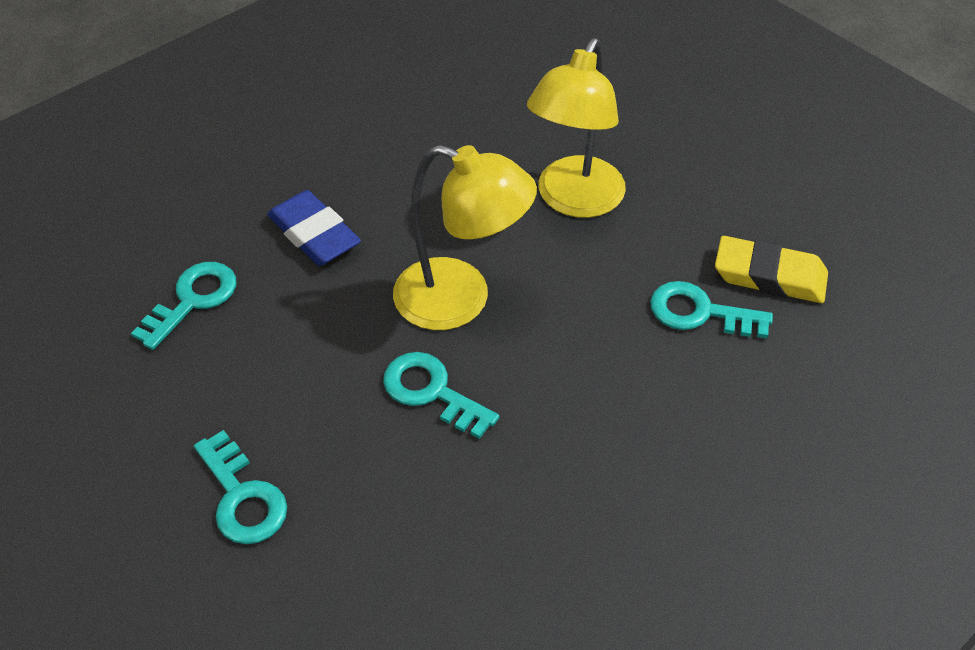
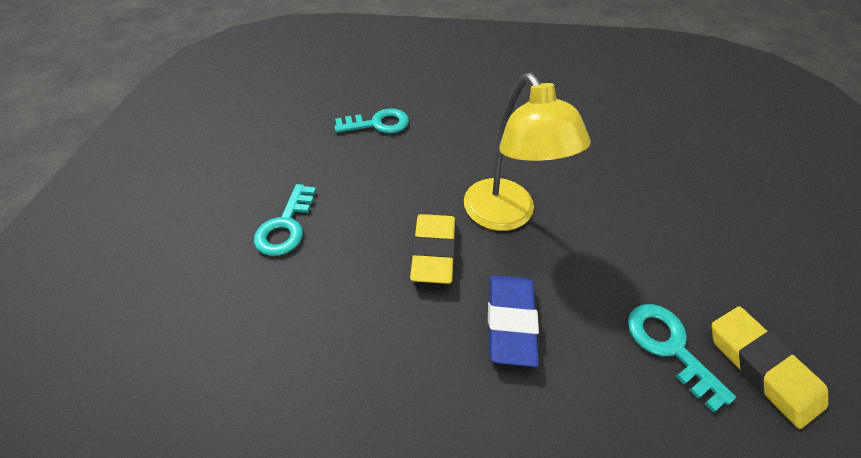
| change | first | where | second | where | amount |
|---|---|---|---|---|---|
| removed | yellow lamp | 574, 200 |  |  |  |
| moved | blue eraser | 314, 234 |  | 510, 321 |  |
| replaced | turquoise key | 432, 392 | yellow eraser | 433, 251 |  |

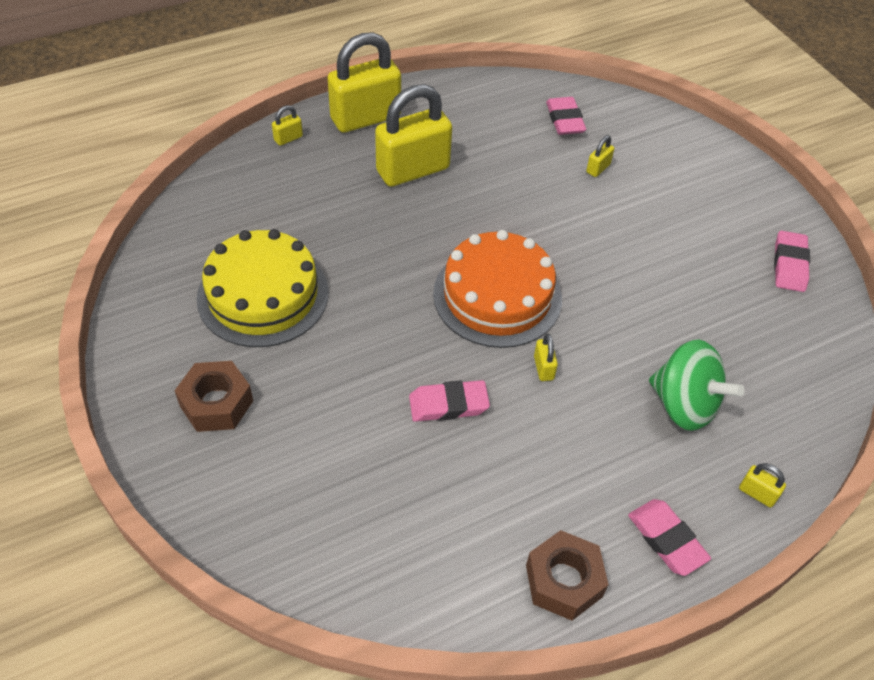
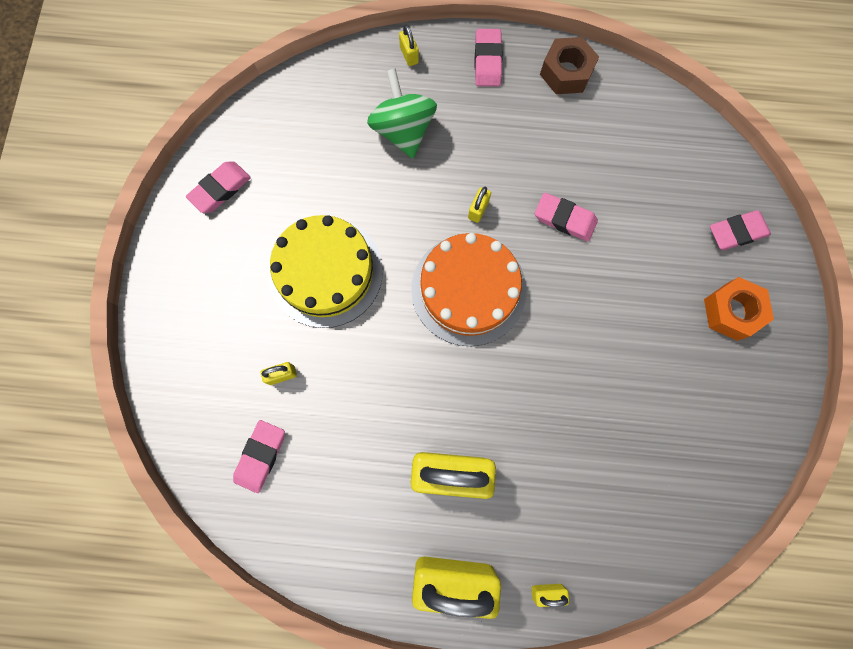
| change | first | where | second | where | amount |
|---|---|---|---|---|---|
| added |  |  | pink eraser | 737, 232 |  |
| moved | yellow cake | 263, 295 |  | 325, 272 |  |
| recoloured | brown nut | 216, 403 | orange nut | 731, 311 |  |

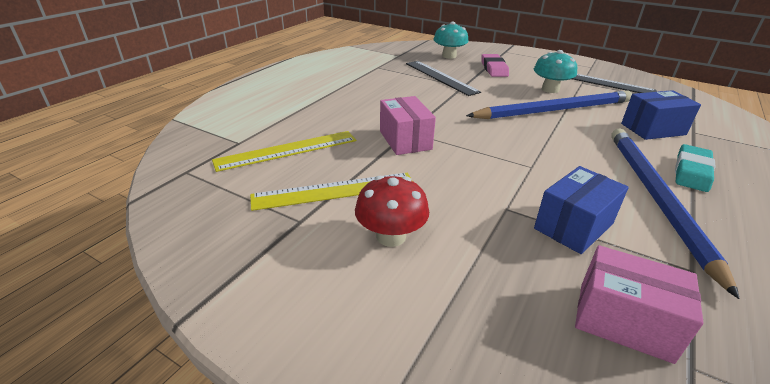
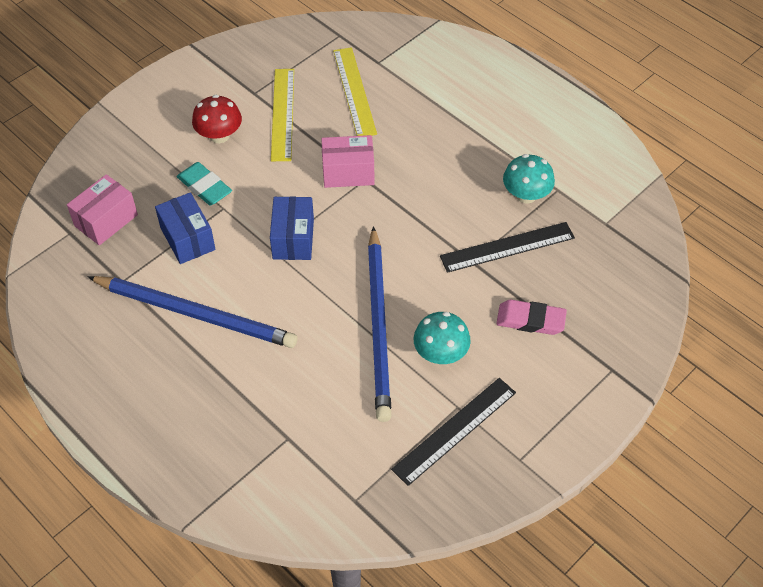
| change | first | where | second | where | amount |
|---|---|---|---|---|---|
| moved | turquoise mushroom | 449, 56 |  | 526, 195 |  |
| moved | blue box | 653, 129 |  | 293, 239 |  |
| moved | turquoise eraser | 691, 172 |  | 204, 187 |  |

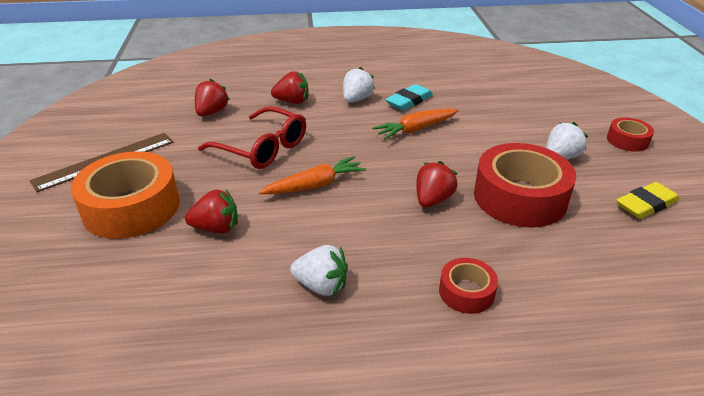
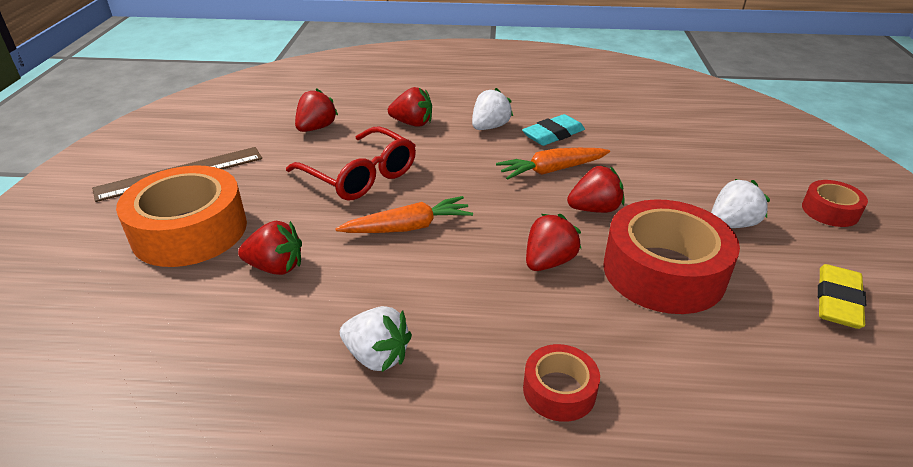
| change | first | where | second | where | amount |
|---|---|---|---|---|---|
| added |  |  | red strawberry | 594, 209 |  |
| turned | yellow eraser | 646, 204 |  | 837, 301 | 45 degrees counterclockwise |

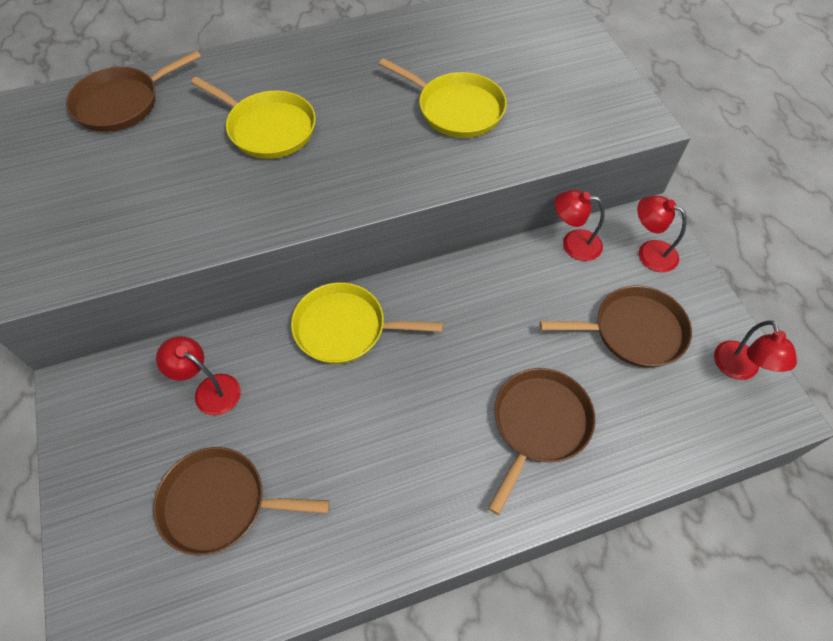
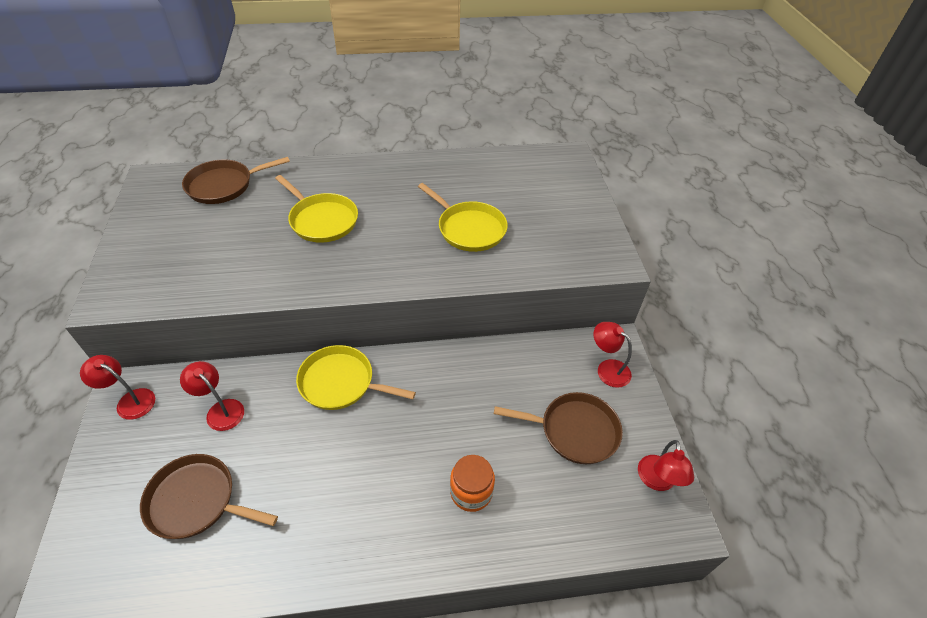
| change | first | where | second | where | amount |
|---|---|---|---|---|---|
| moved | red lamp | 573, 243 |  | 130, 401 |  |
| replaced | brown pan | 539, 424 | orange jar | 471, 492 |  |

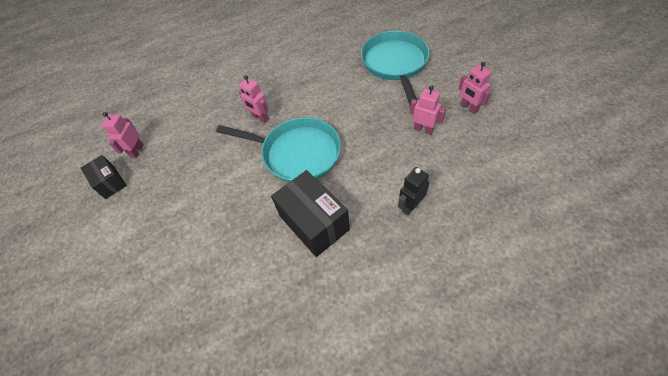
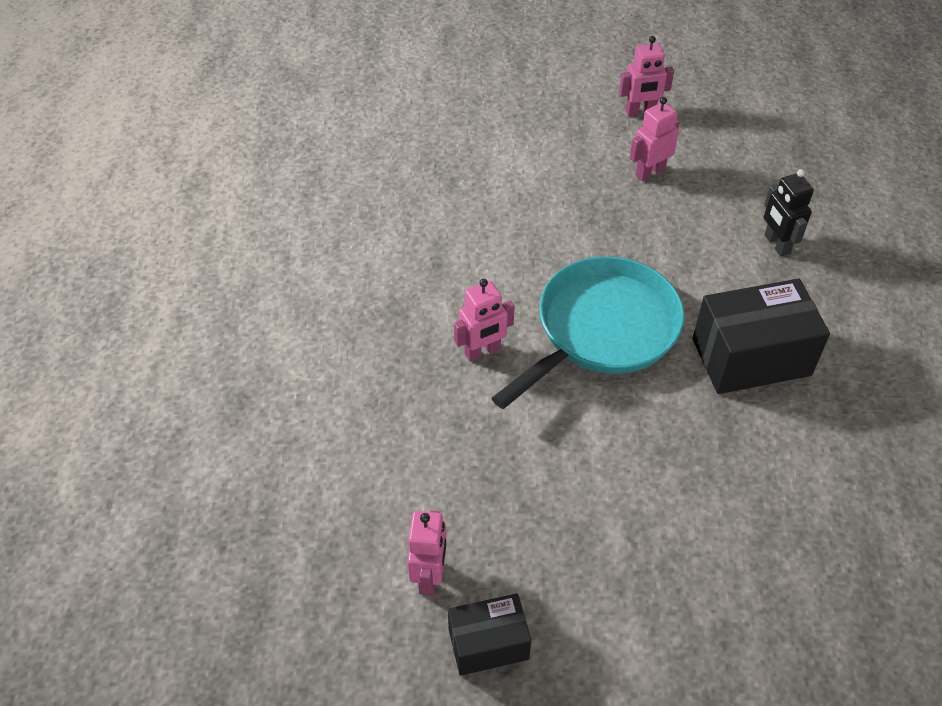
| change | first | where | second | where | amount |
|---|---|---|---|---|---|
| removed | turquoise pan | 395, 64 |  |  |  |
| turned | pink robot | 137, 151 |  | 429, 576 | 120 degrees counterclockwise |

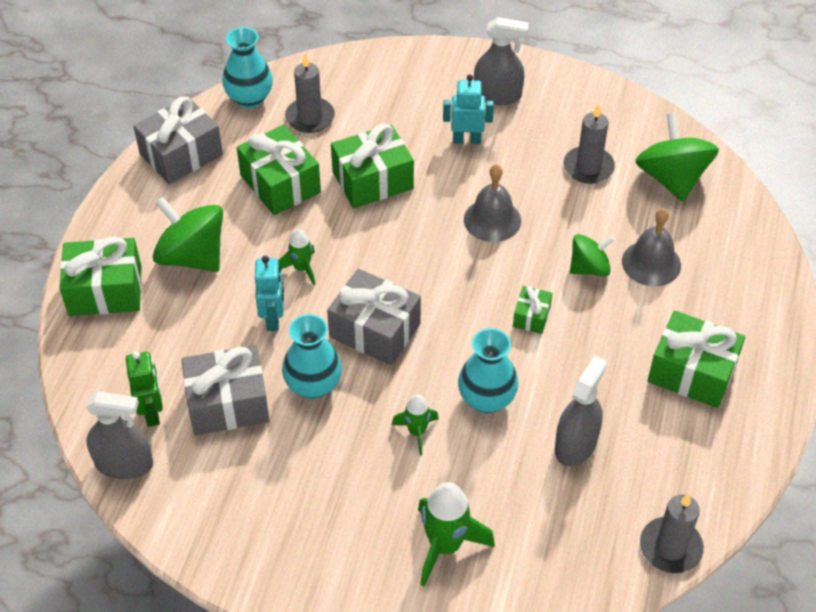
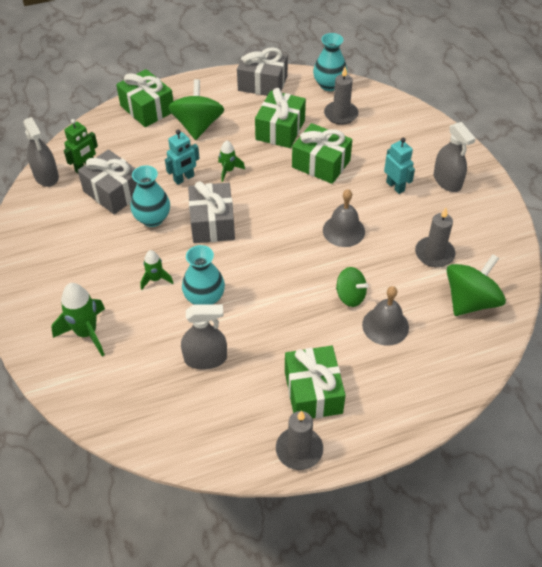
| change | first | where | second | where | amount |
|---|---|---|---|---|---|
| removed | green gift | 531, 316 |  |  |  |
| moved | grey candle | 670, 547 |  | 299, 450 |  |

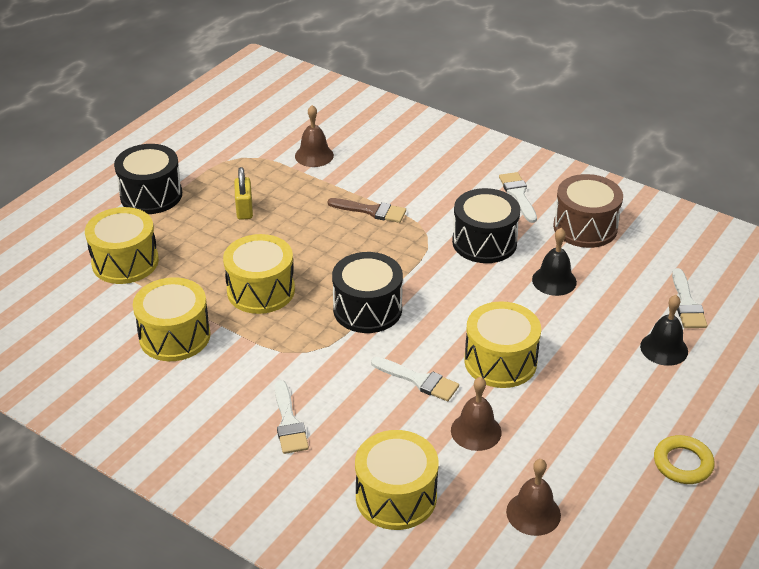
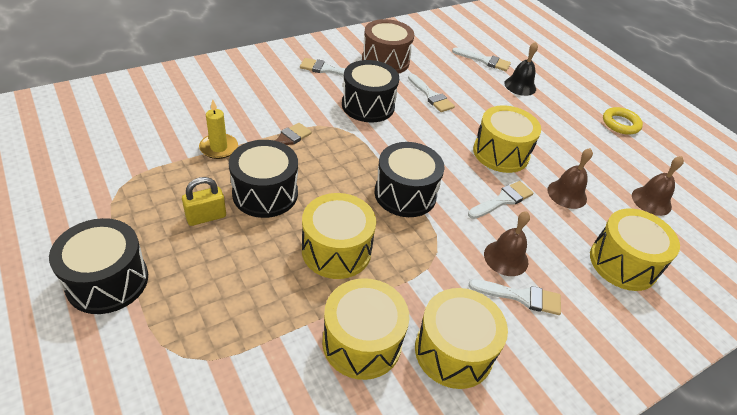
| change | first | where | second | where | amount |
|---|---|---|---|---|---|
| added |  |  | yellow candle | 219, 148 |  |
| added |  |  | black drum | 265, 193 |  |
| moved | yellow drum | 125, 262 |  | 453, 351 |  |
| moved | brown bell | 314, 155 |  | 506, 258 |  |
| replaced | black bell | 554, 280 | white brush | 431, 96 |  |
| turned | yellow padlock | 244, 209 |  | 206, 217 | 45 degrees counterclockwise |

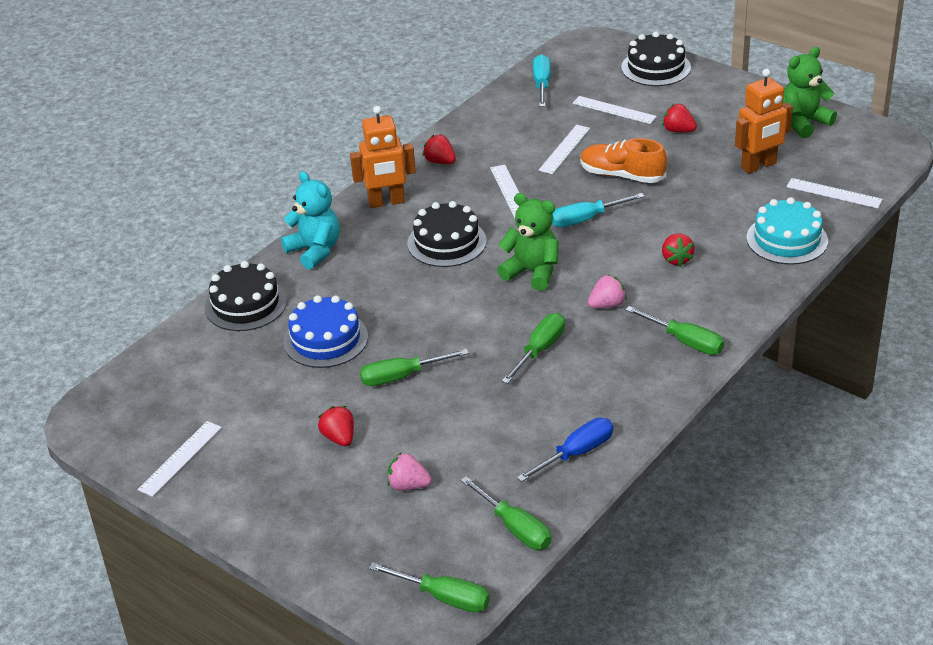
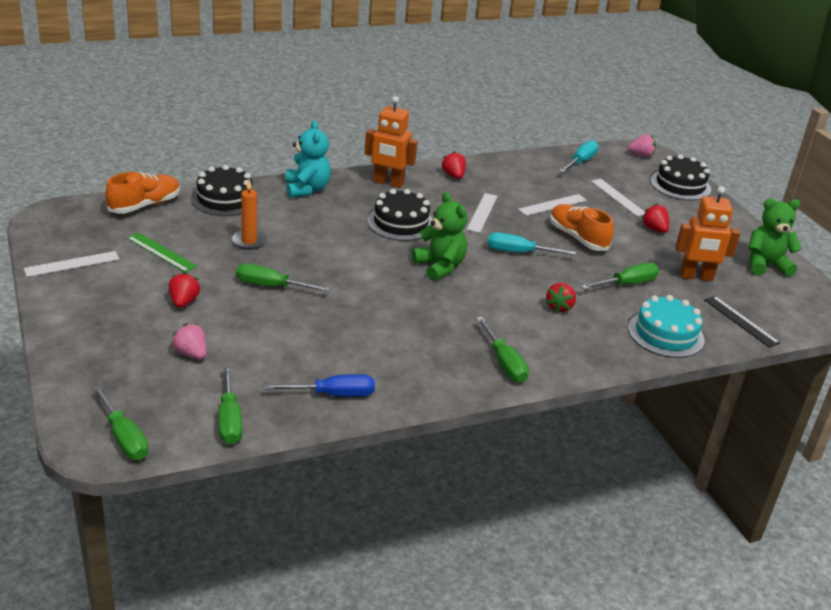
| change | first | where | second | where | amount |
|---|---|---|---|---|---|
| added |  |  | orange shoe | 145, 205 |  |
| added |  |  | green ruler | 161, 252 |  |
| moved | green screwdriver | 540, 349 |  | 628, 284 |  |
| moved | pink strawberry | 607, 305 |  | 641, 155 |  |
| replaced | blue cake | 325, 339 | orange candle | 249, 241 |  |
| recoloured | white ruler | 834, 193 | black ruler | 741, 321 |  |

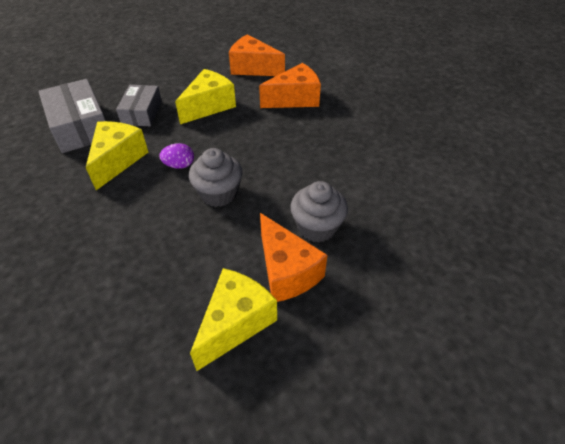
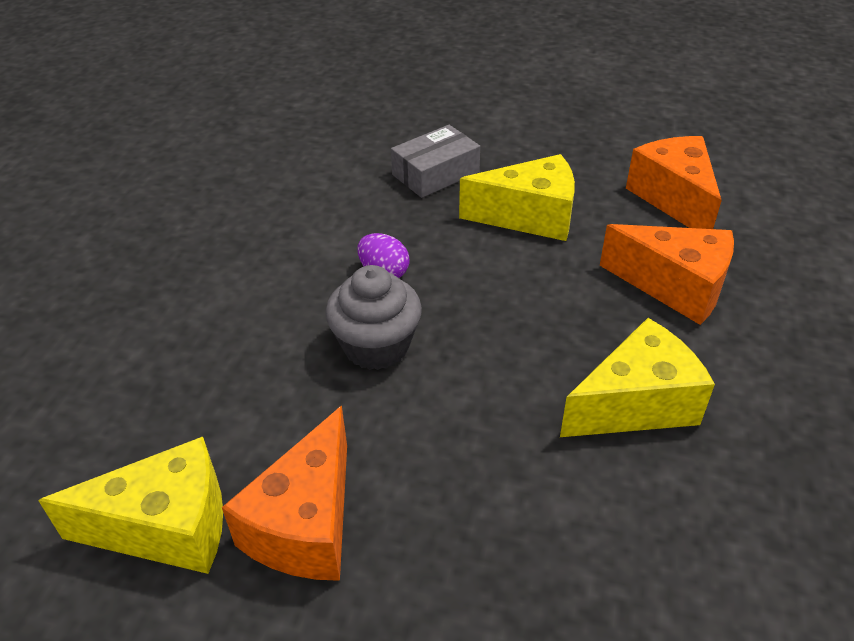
| change | first | where | second | where | amount |
|---|---|---|---|---|---|
| removed | grey box | 80, 126 |  |  |  |
| removed | grey cupcake | 317, 227 |  |  |  |
| moved | yellow cheese | 118, 160 |  | 635, 404 |  |

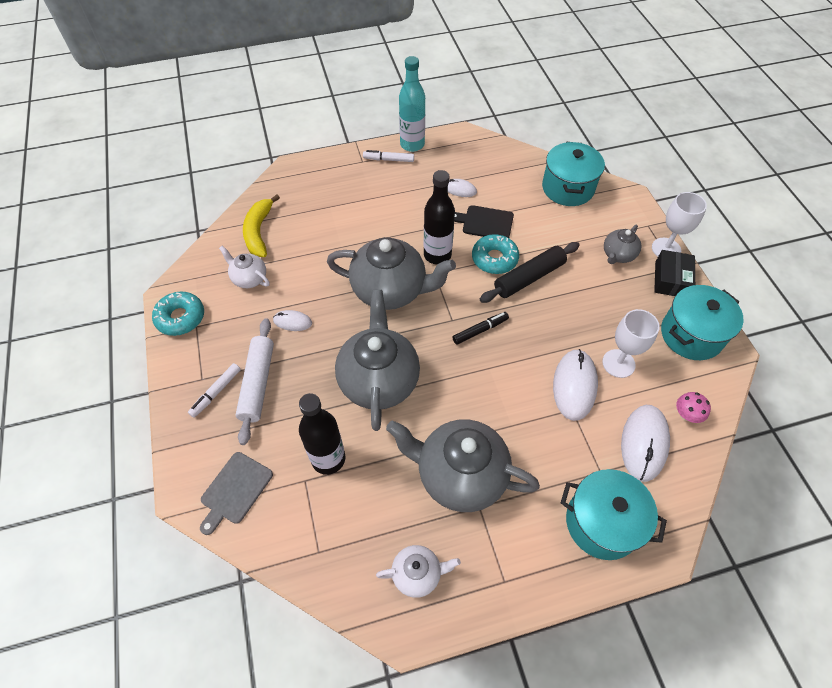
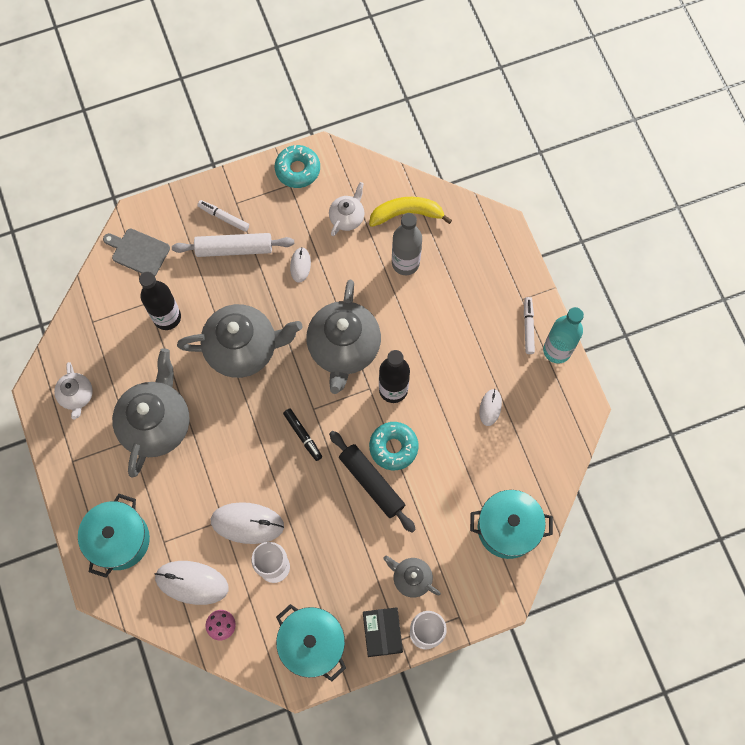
| change | first | where | second | where | amount |
|---|---|---|---|---|---|
| removed | black cutting board | 485, 222 |  |  |  |
| added |  |  | grey bottle | 405, 263 |  |
| turned | black box | 671, 280 |  | 382, 633 | 75 degrees clockwise |

